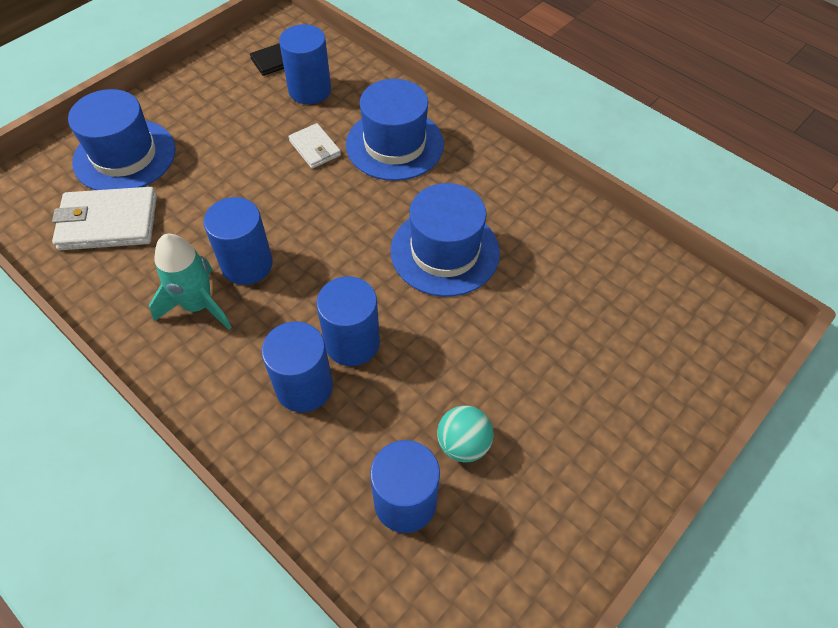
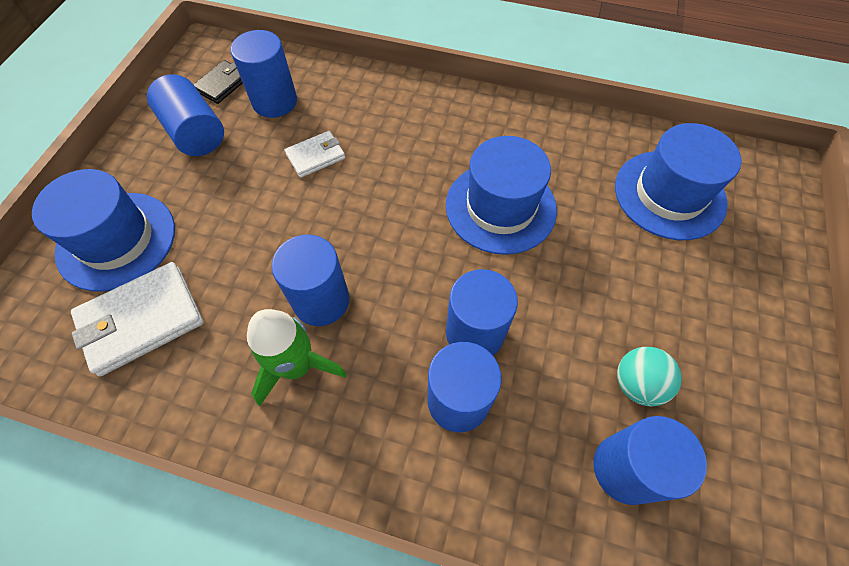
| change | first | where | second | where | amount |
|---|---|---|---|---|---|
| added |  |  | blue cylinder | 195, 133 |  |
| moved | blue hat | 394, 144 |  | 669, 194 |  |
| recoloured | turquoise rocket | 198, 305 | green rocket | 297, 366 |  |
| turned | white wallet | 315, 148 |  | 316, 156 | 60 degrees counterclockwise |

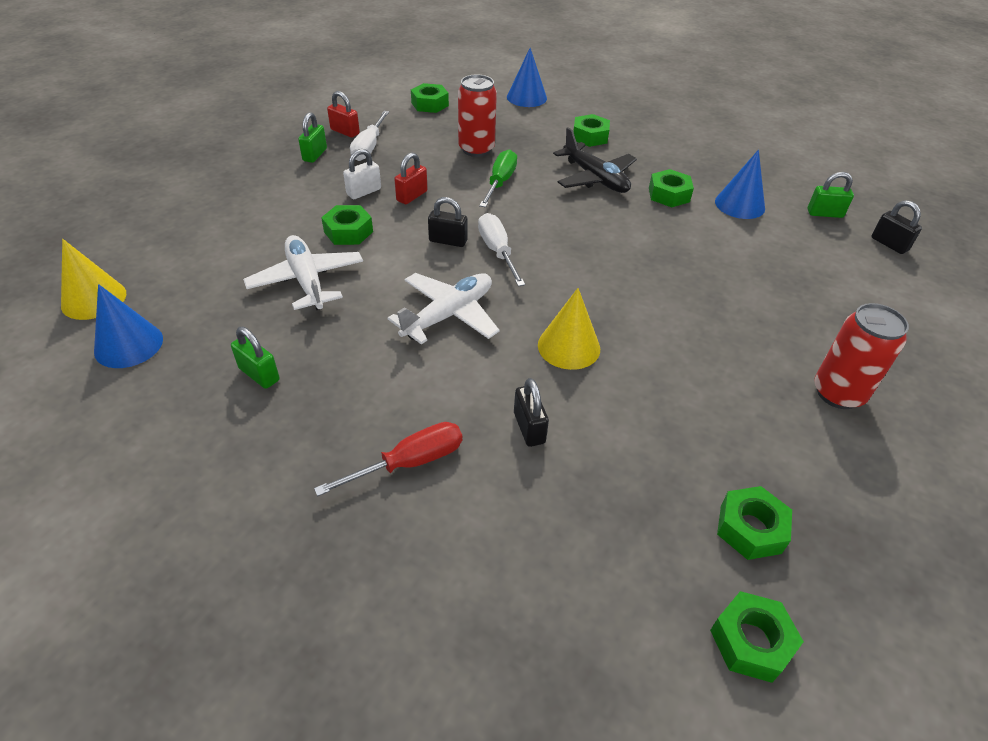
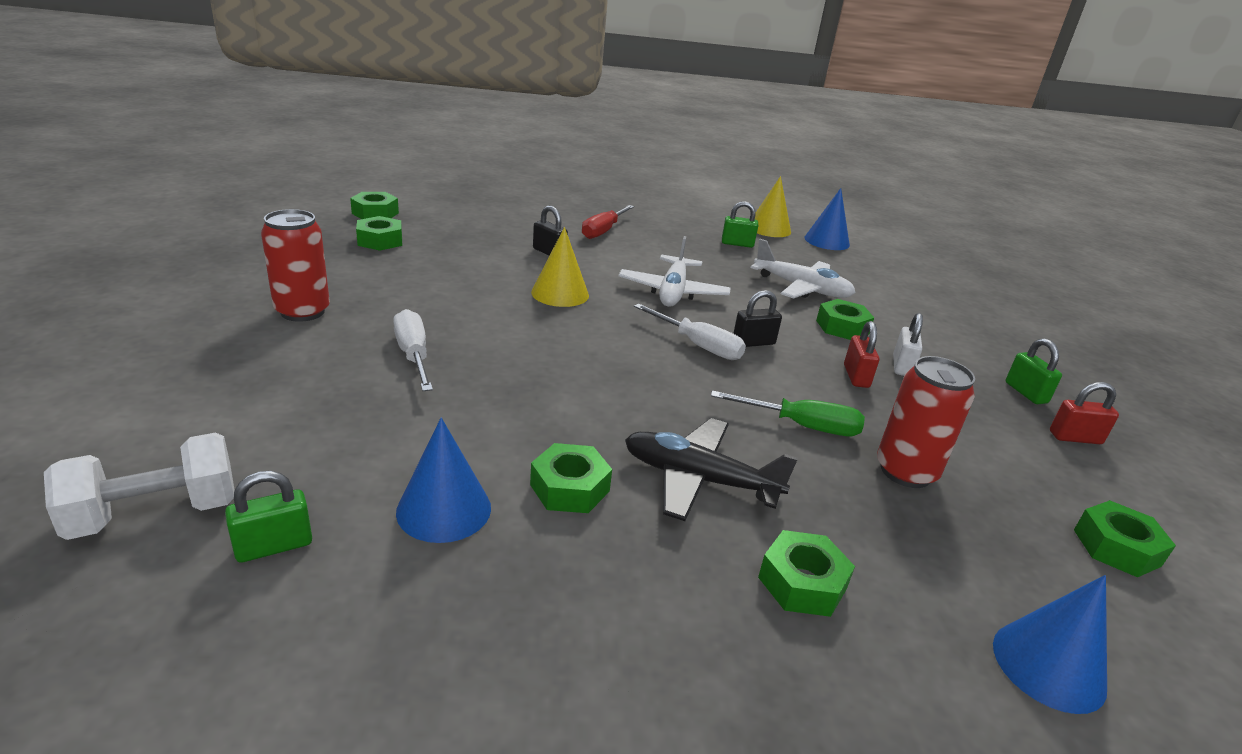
| change | first | where | second | where | amount |
|---|---|---|---|---|---|
| moved | yellow cone | 94, 299 |  | 769, 229 |  |
| moved | white screwdriver | 369, 147 |  | 413, 355 |  |
| replaced | black padlock | 889, 244 | white dumbbell | 155, 514 |  |
| turned | green screwdriver | 500, 182 |  | 802, 426 | 60 degrees counterclockwise |

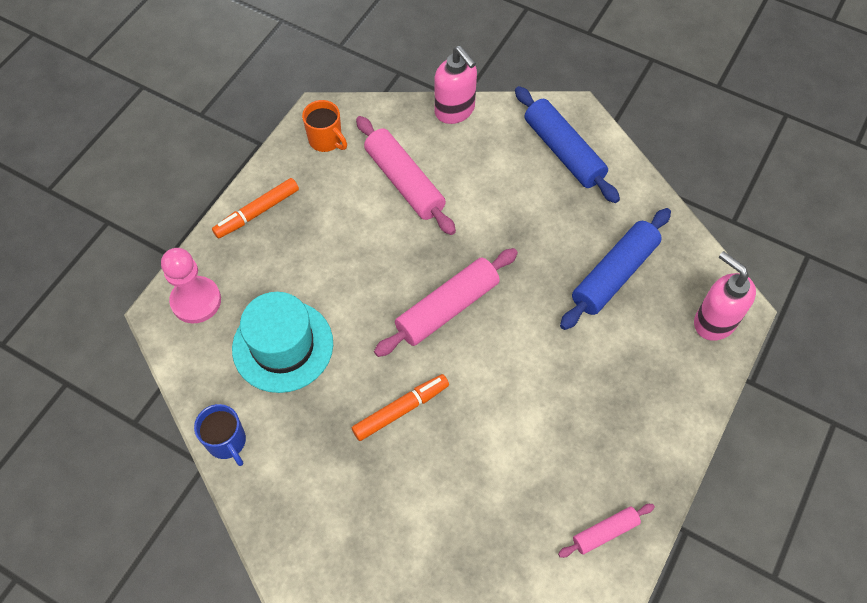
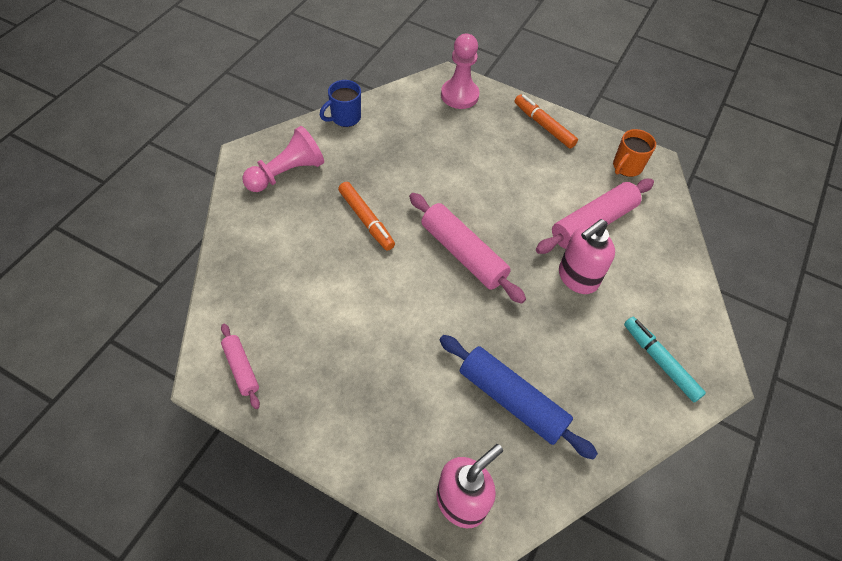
| change | first | where | second | where | amount |
|---|---|---|---|---|---|
| removed | turquoise hat | 283, 346 |  |  |  |
| added |  |  | pink pawn | 286, 173 |  |
| moved | pink soap dispenser | 455, 111 |  | 577, 278 |  |
| replaced | blue rolling pin | 563, 151 | turquoise marker | 660, 362 |  |

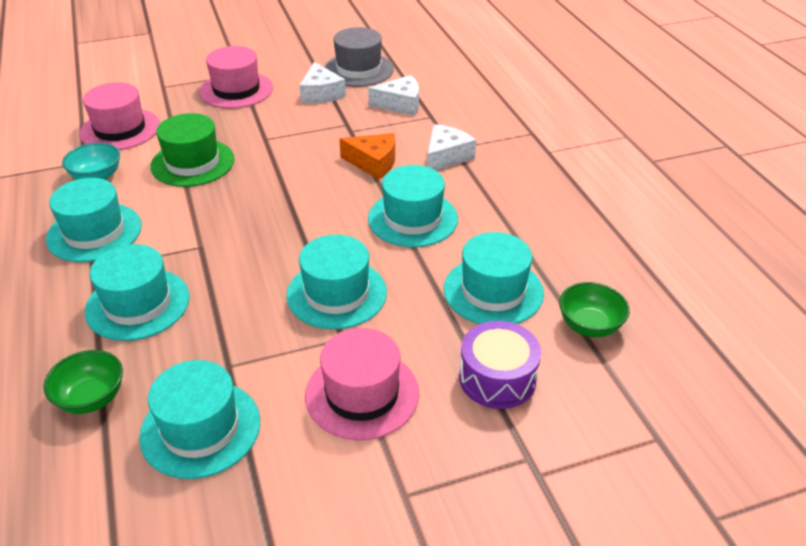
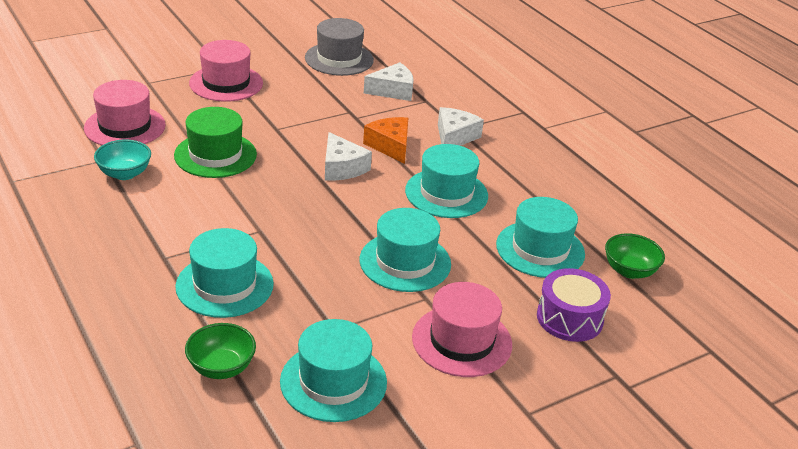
| change | first | where | second | where | amount |
|---|---|---|---|---|---|
| removed | turquoise hat | 94, 232 |  |  |  |
| moved | white cheese | 321, 94 |  | 342, 168 |  |
| turned | orange cheese | 373, 163 |  | 390, 146 | 120 degrees counterclockwise |

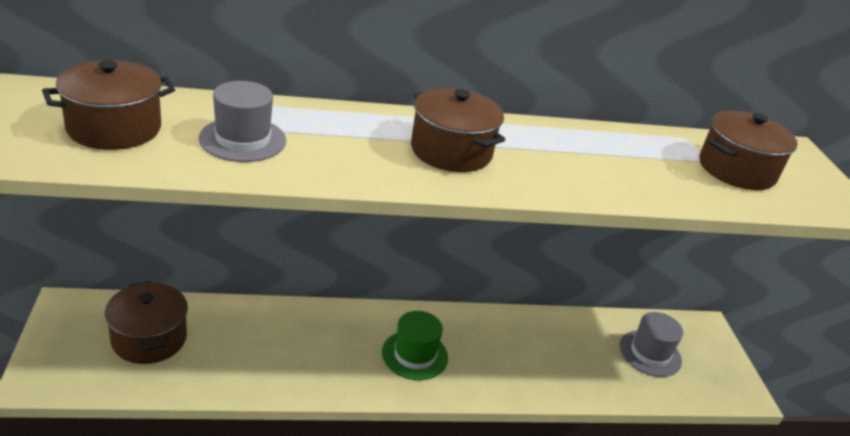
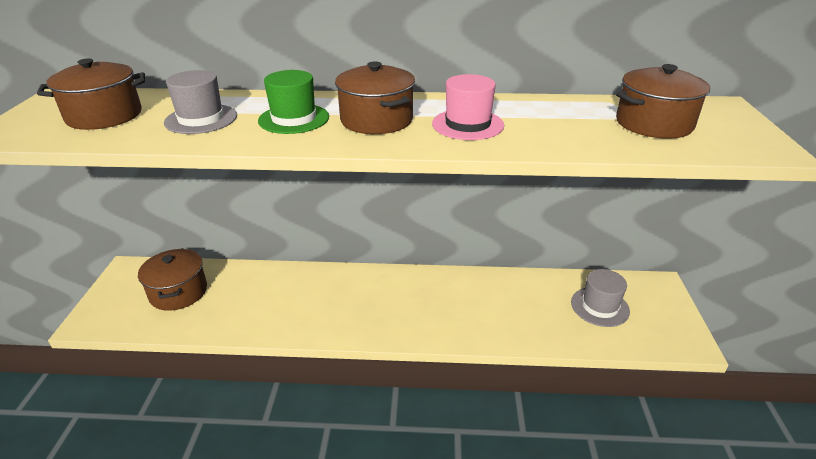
| change | first | where | second | where | amount |
|---|---|---|---|---|---|
| added |  |  | pink hat | 467, 124 |  |
| moved | green hat | 414, 355 |  | 294, 119 |  |

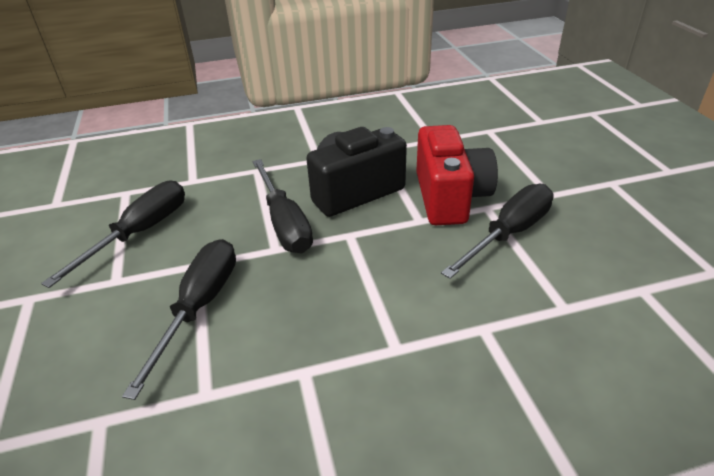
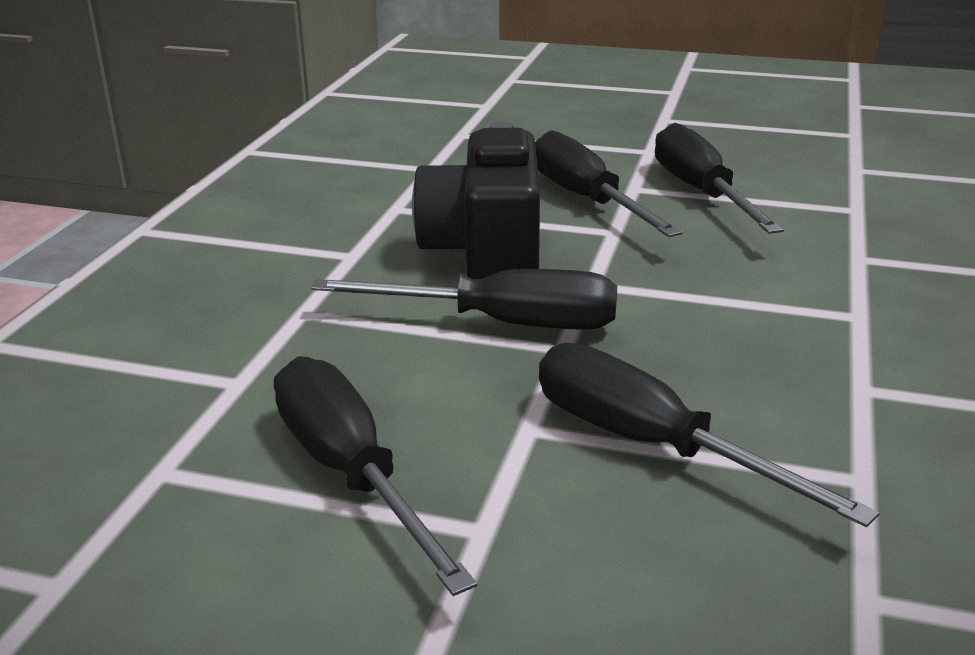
| change | first | where | second | where | amount |
|---|---|---|---|---|---|
| replaced | red camera | 450, 197 | black screwdriver | 586, 199 |  |

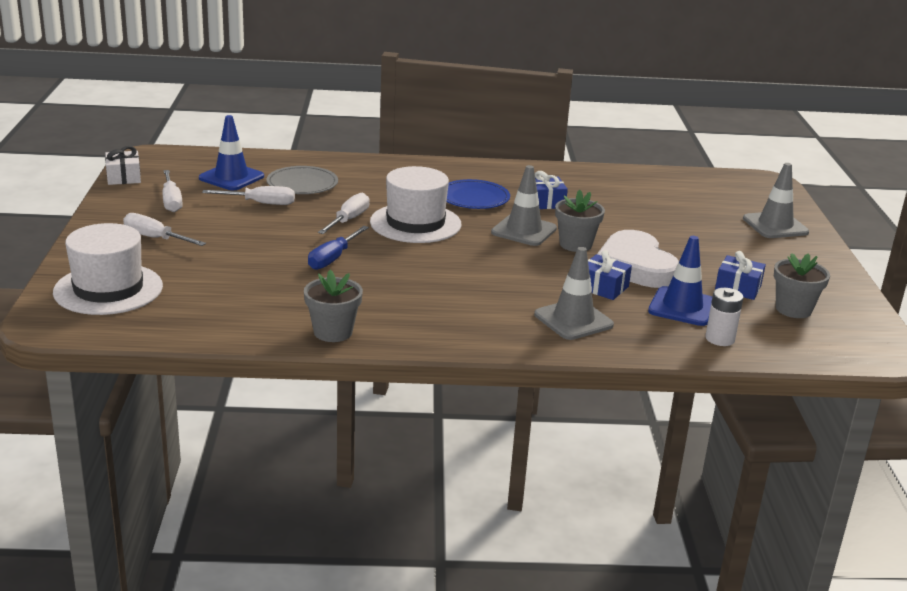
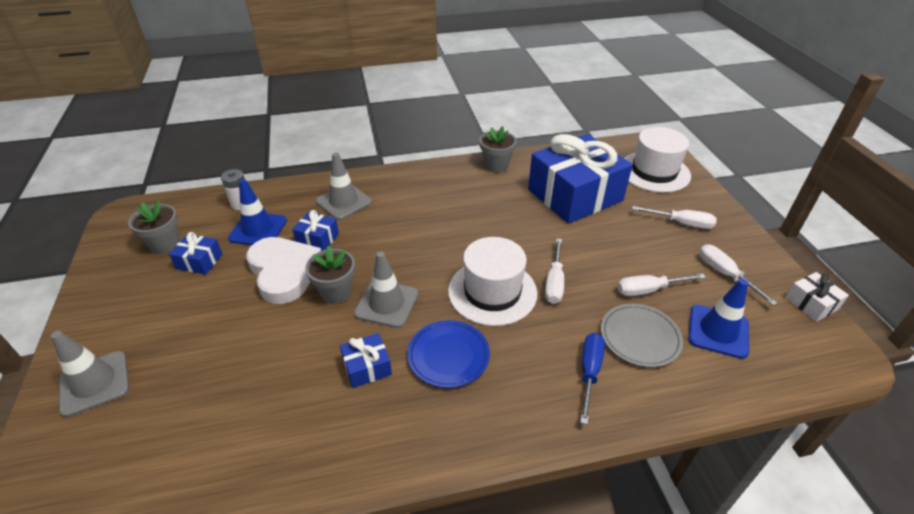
| change | first | where | second | where | amount |
|---|---|---|---|---|---|
| added |  |  | blue gift | 575, 195 |  |
| moved | blue screwdriver | 333, 258 |  | 589, 372 |  |

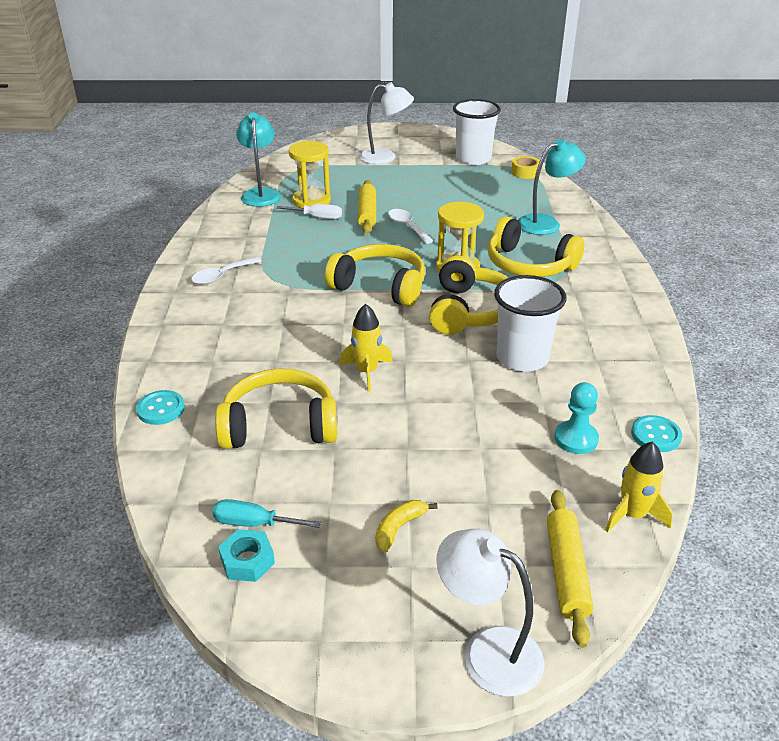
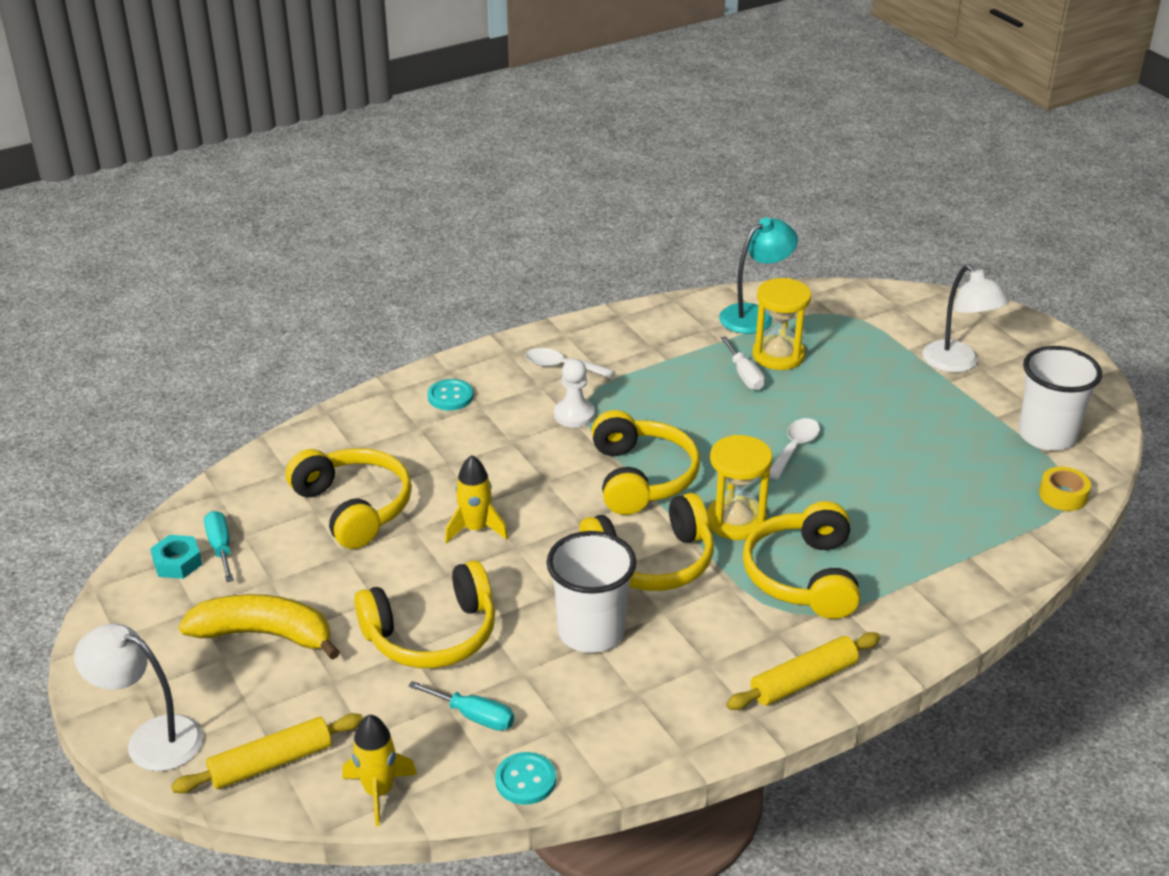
| change | first | where | second | where | amount |
|---|---|---|---|---|---|
| removed | turquoise lamp | 546, 223 |  |  |  |
| added |  |  | yellow headphones | 432, 634 |  |
| added |  |  | white pawn | 574, 415 |  |
| moved | turquoise button | 161, 409 |  | 450, 396 |  |
| moved | yellow rolling pin | 367, 213 |  | 803, 681 |  |
| replaced | turquoise pawn | 576, 439 | turquoise screwdriver | 474, 716 |  |
| turned | white lamp | 487, 651 |  | 151, 739 | 75 degrees counterclockwise |
| resized | yellow banana | 399, 528 |  | 264, 634 | x2.03 |

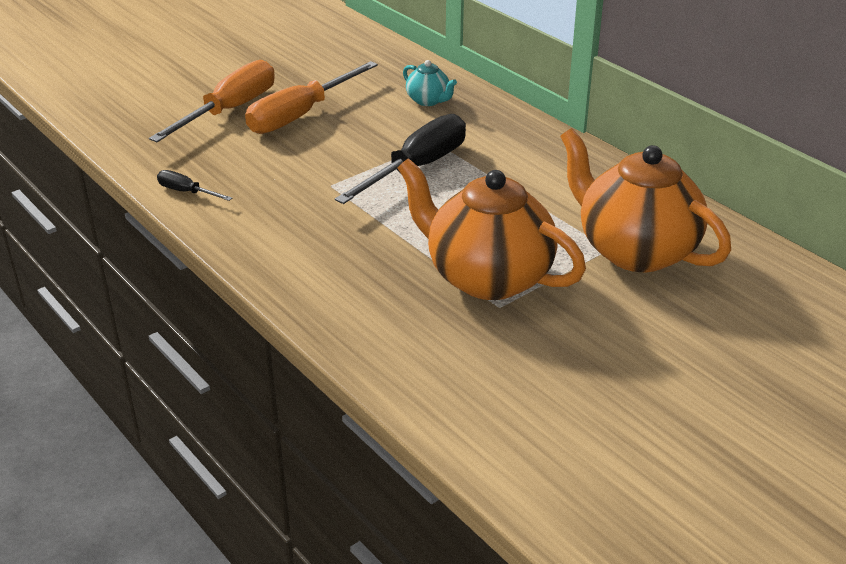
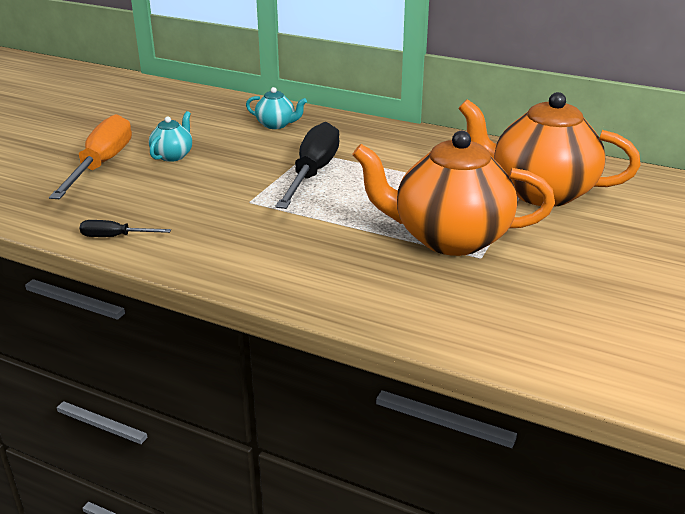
| change | first | where | second | where | amount |
|---|---|---|---|---|---|
| replaced | orange screwdriver | 300, 115 | turquoise teapot | 173, 155 |  |

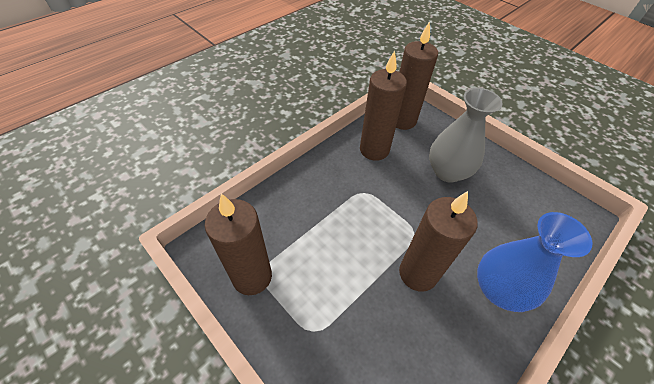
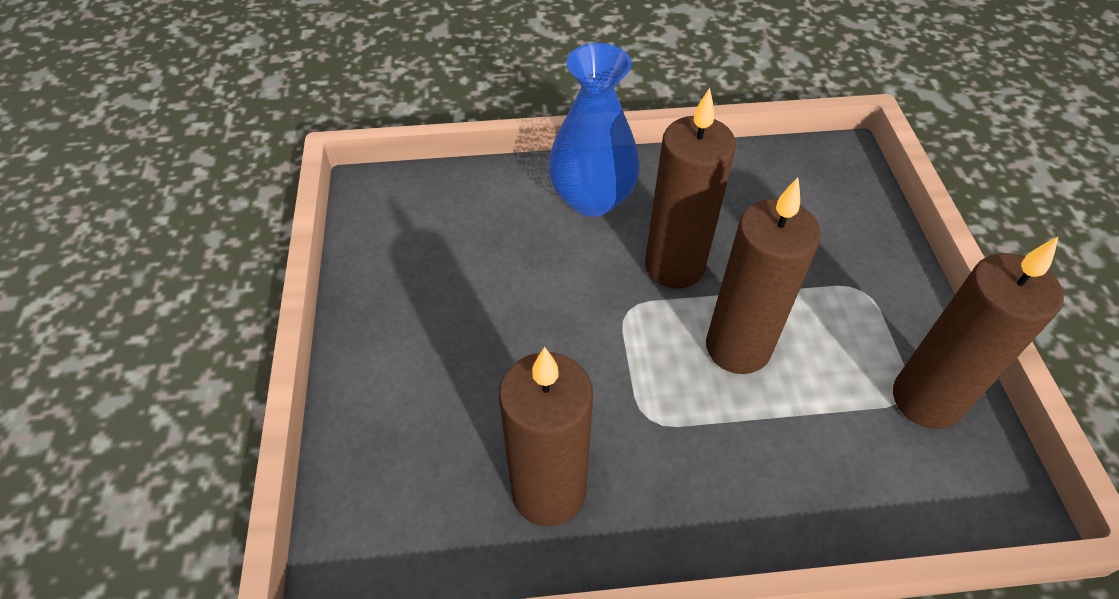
| change | first | where | second | where | amount |
|---|---|---|---|---|---|
| removed | grey vase | 447, 172 |  |  |  |
| moved | brown candle | 402, 120 |  | 738, 347 |  |

